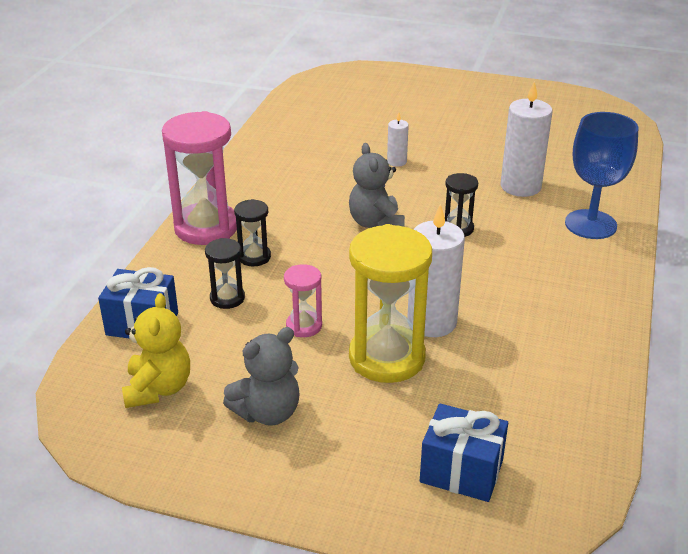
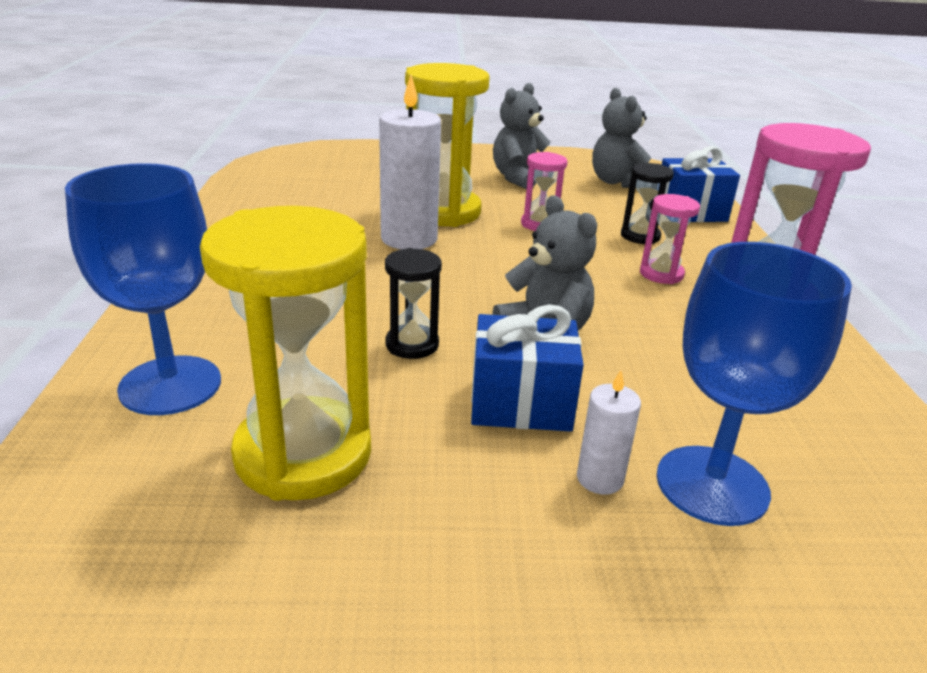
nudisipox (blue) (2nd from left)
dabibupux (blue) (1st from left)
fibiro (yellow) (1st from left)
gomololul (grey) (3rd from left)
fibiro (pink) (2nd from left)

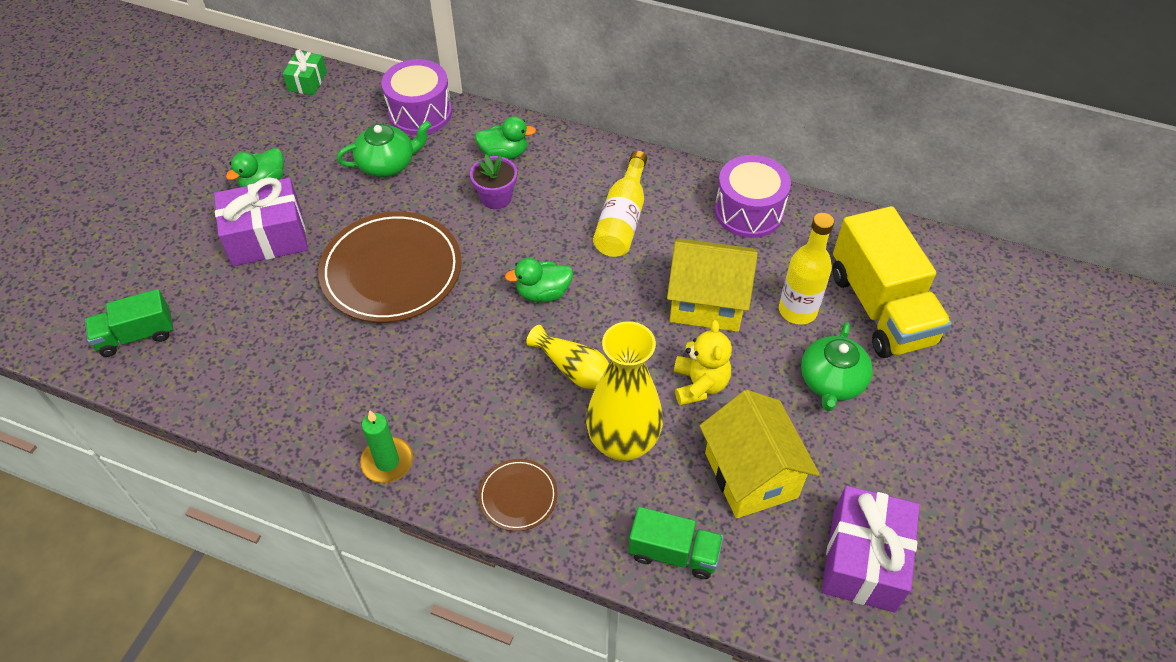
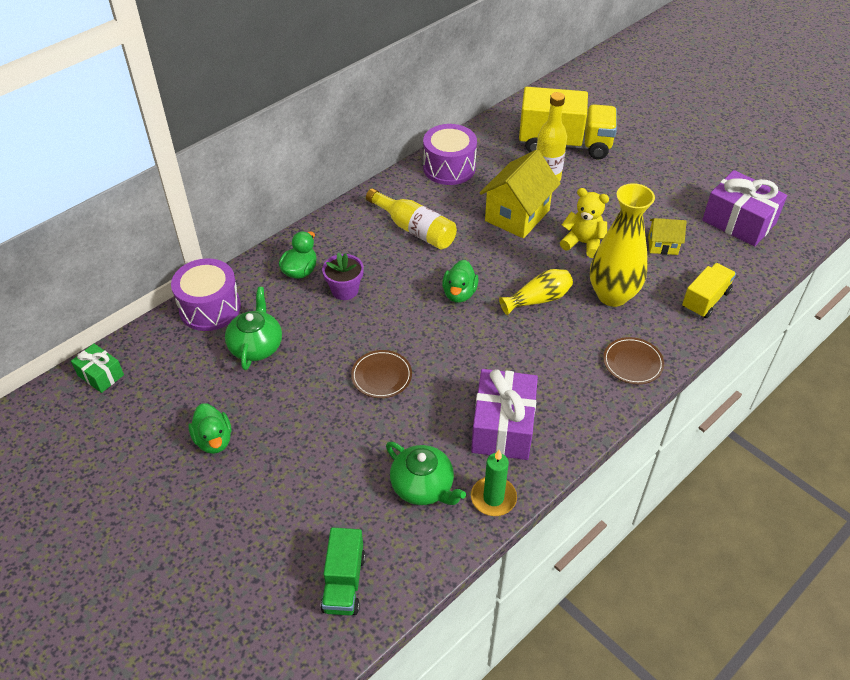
dabibupux (purple) (1st from left)
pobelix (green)
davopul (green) (2nd from left)
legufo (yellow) (2nd from left)
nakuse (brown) (1st from left)
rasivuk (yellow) (2nd from left)

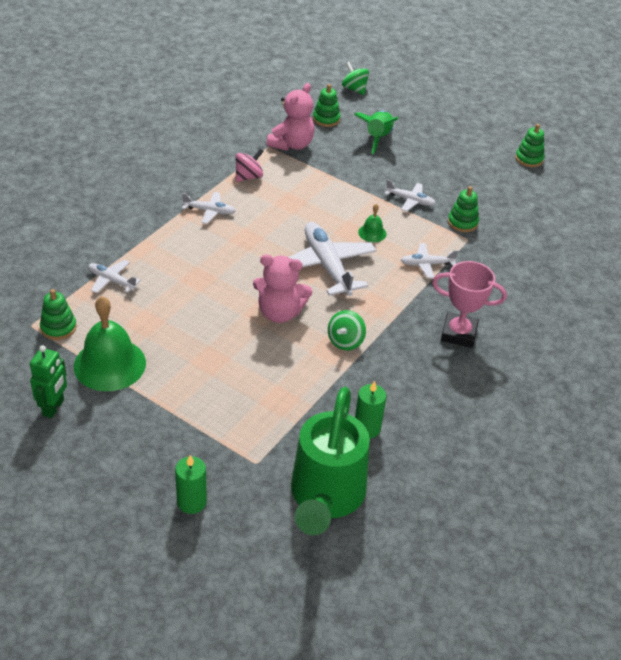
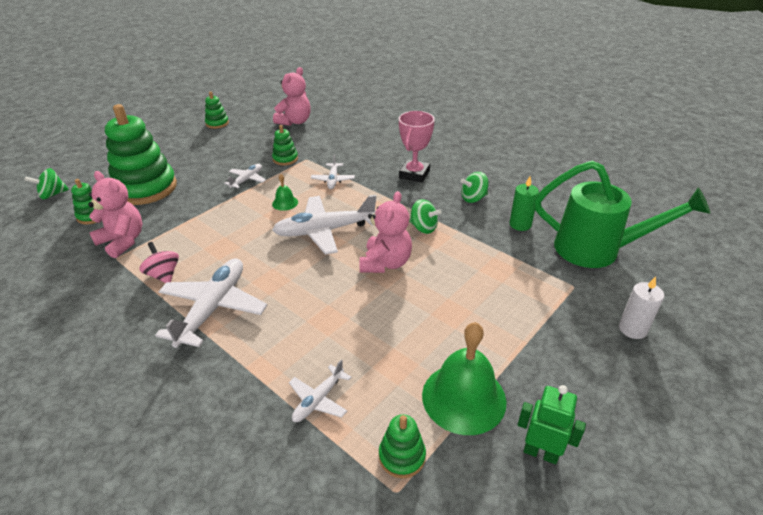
gomololul (pink) (2nd from left)
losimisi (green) (3rd from left)
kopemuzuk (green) (2nd from left)
pobelix (white)
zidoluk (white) (1st from left)

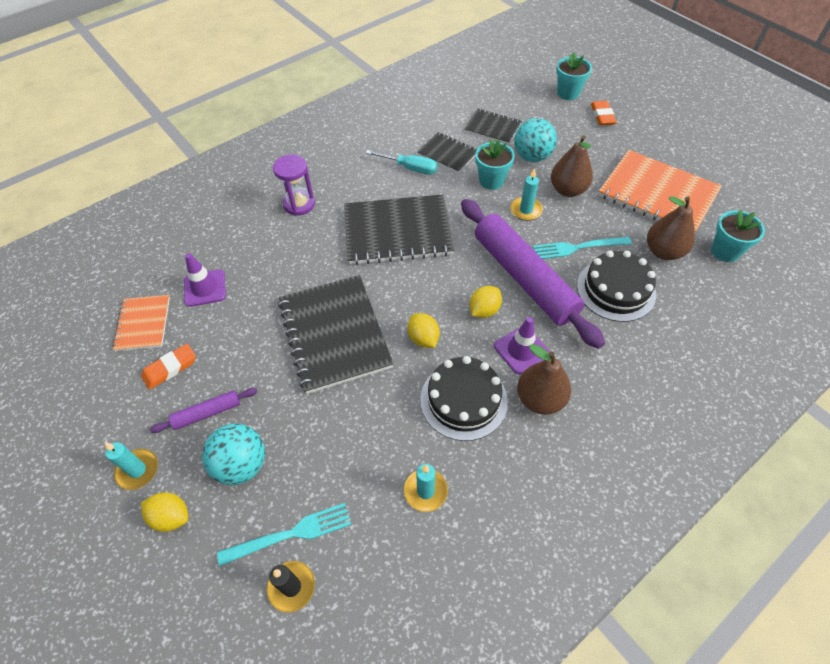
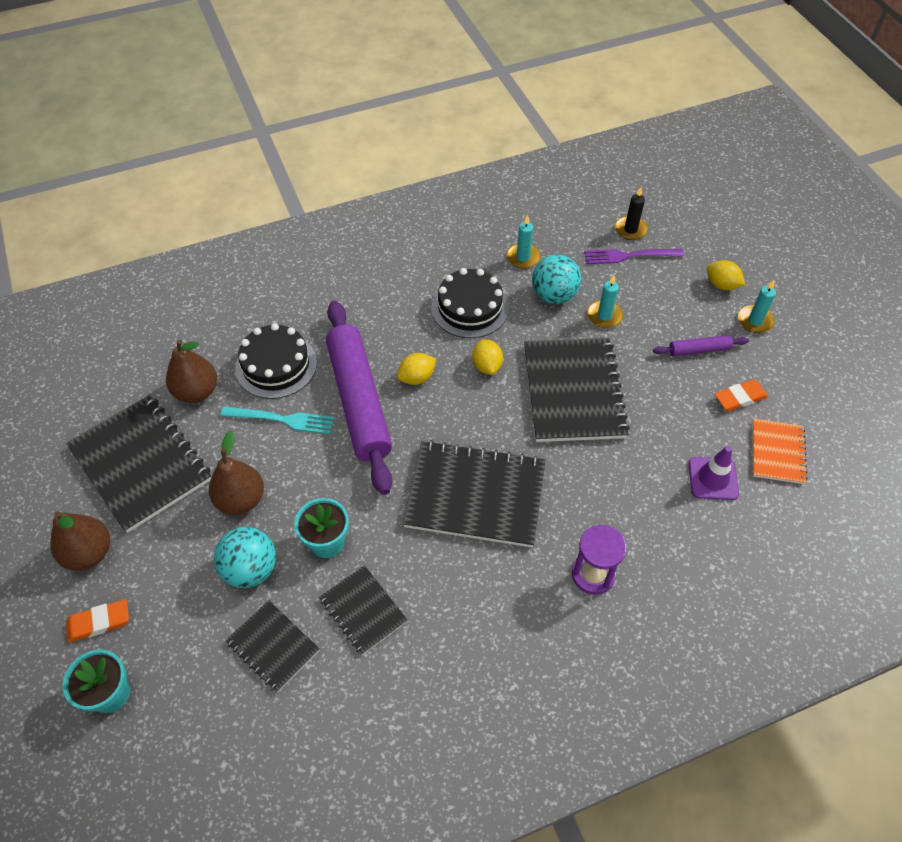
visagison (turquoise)
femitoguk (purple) (2nd from left in the first image)
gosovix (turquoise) (3rd from left in the first image)
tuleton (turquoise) (2nd from left)
pobelix (turquoise) (2nd from left)
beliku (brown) (1st from left)
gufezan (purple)
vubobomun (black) (1st from left)
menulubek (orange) (1st from left)

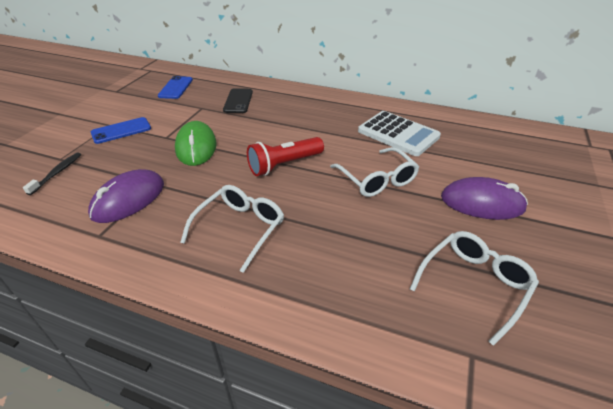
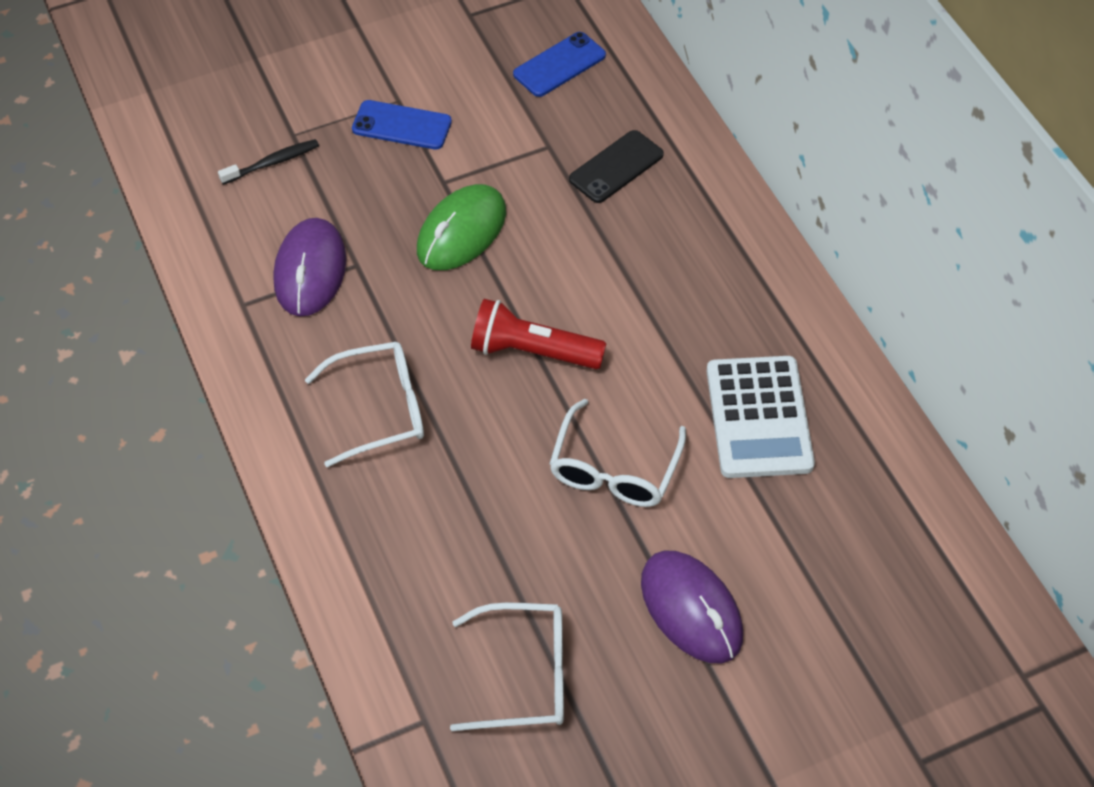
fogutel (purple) (1st from left)

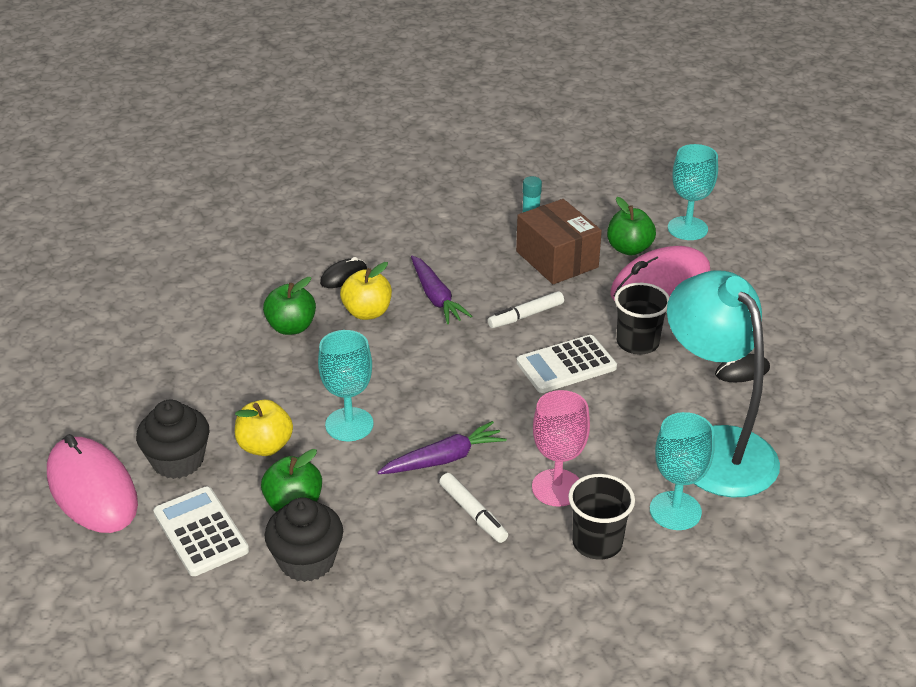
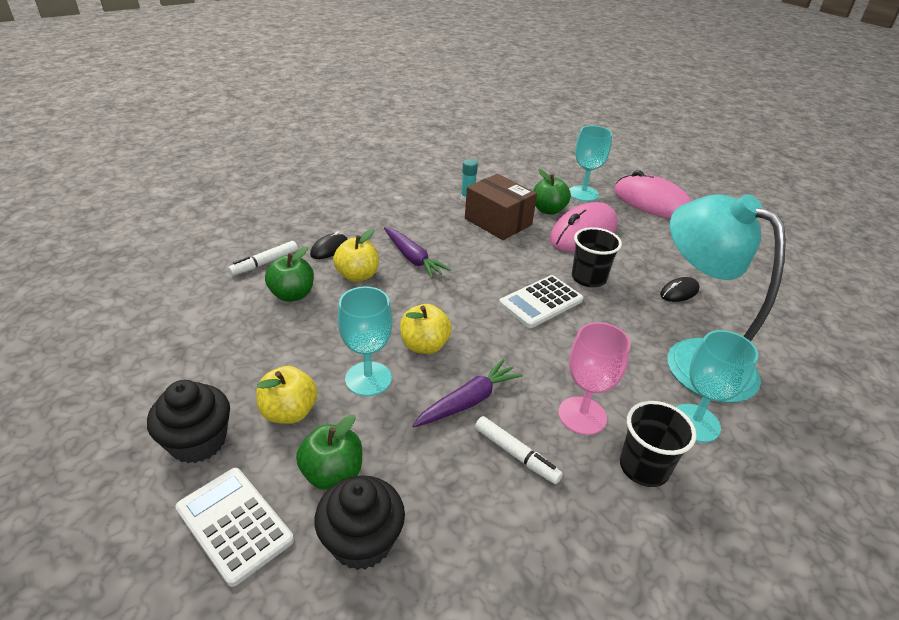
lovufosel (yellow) (3rd from left)
fogutel (pink) (2nd from left)
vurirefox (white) (1st from left)

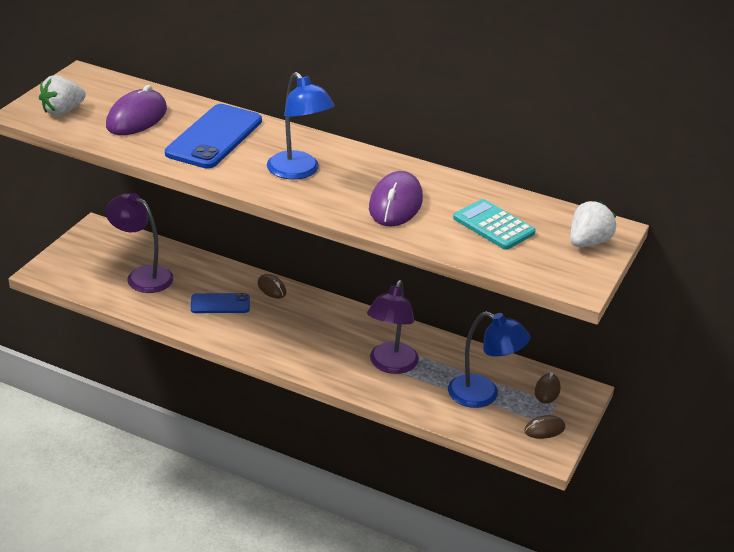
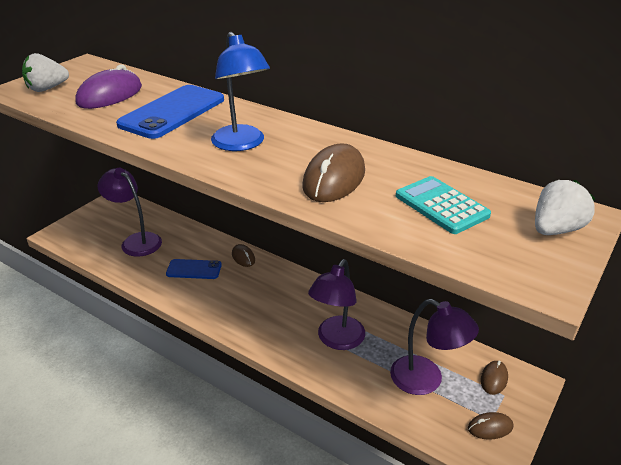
fogutel (brown) (2nd from left)
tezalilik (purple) (3rd from left)

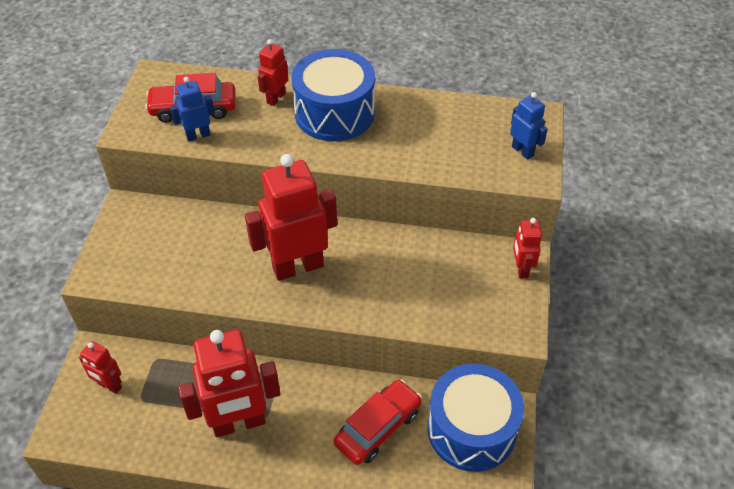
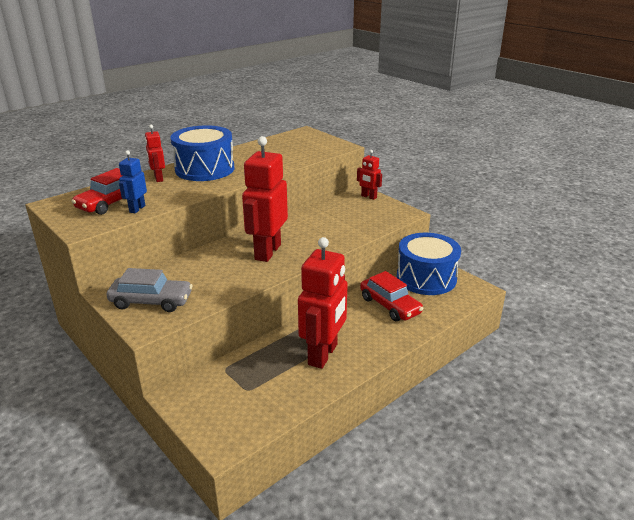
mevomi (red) (1st from left in the first image)
mevomi (blue) (2nd from left in the first image)
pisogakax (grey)
pisogakax (red) (2nd from left)

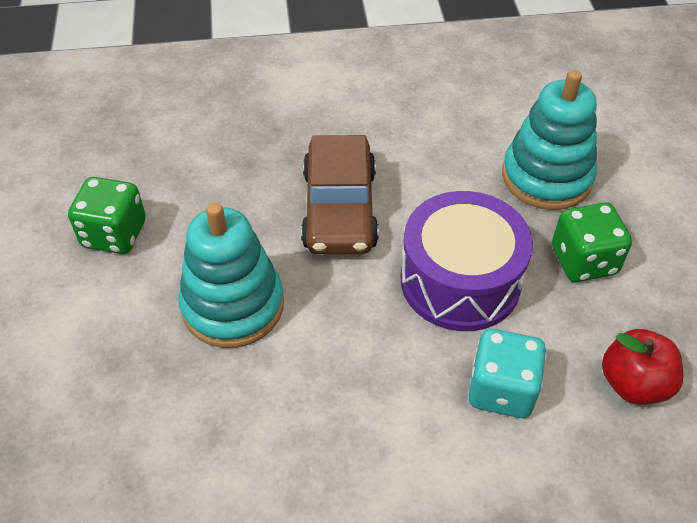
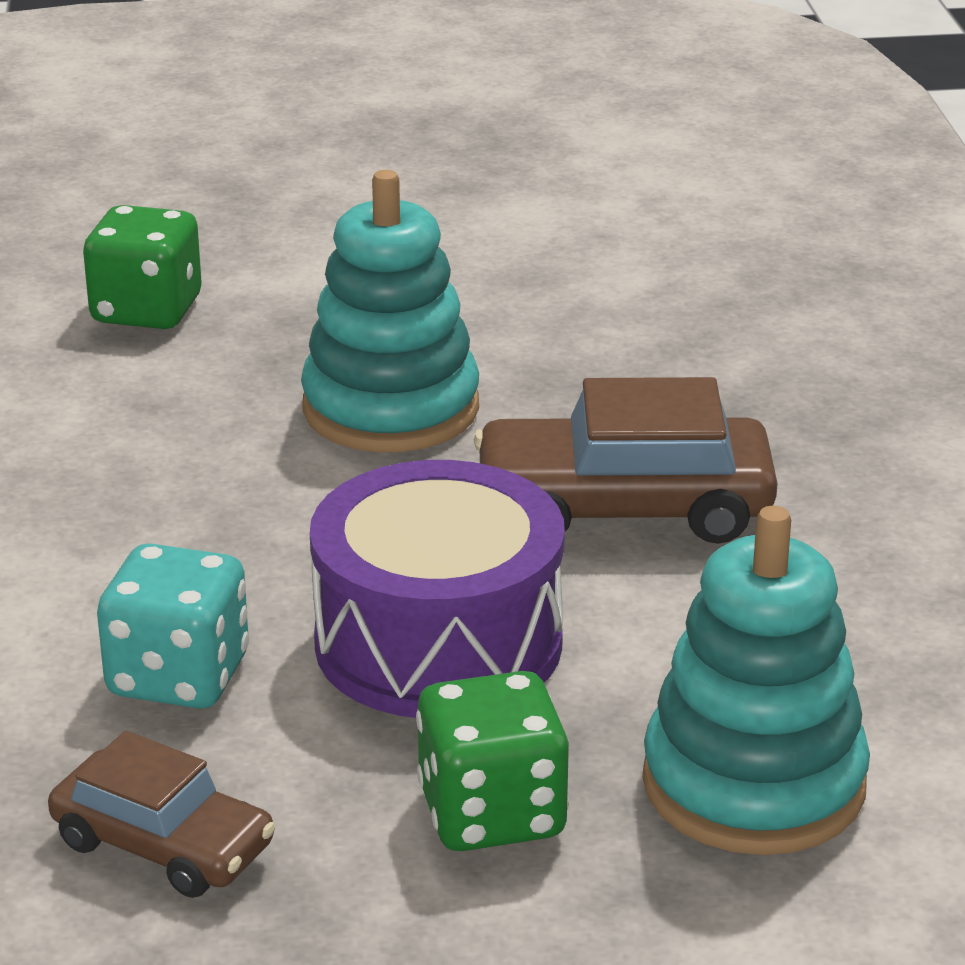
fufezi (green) (1st from left)
pisogakax (brown) (1st from left)

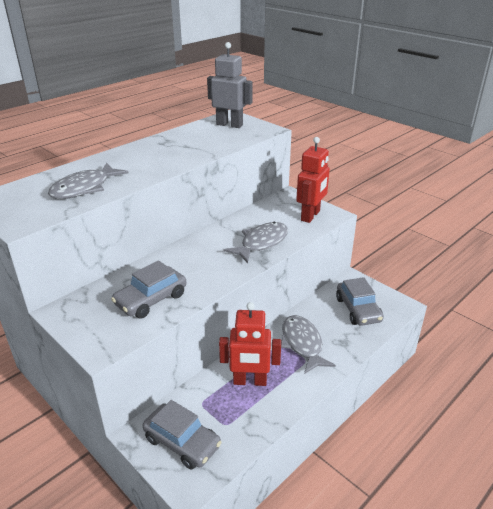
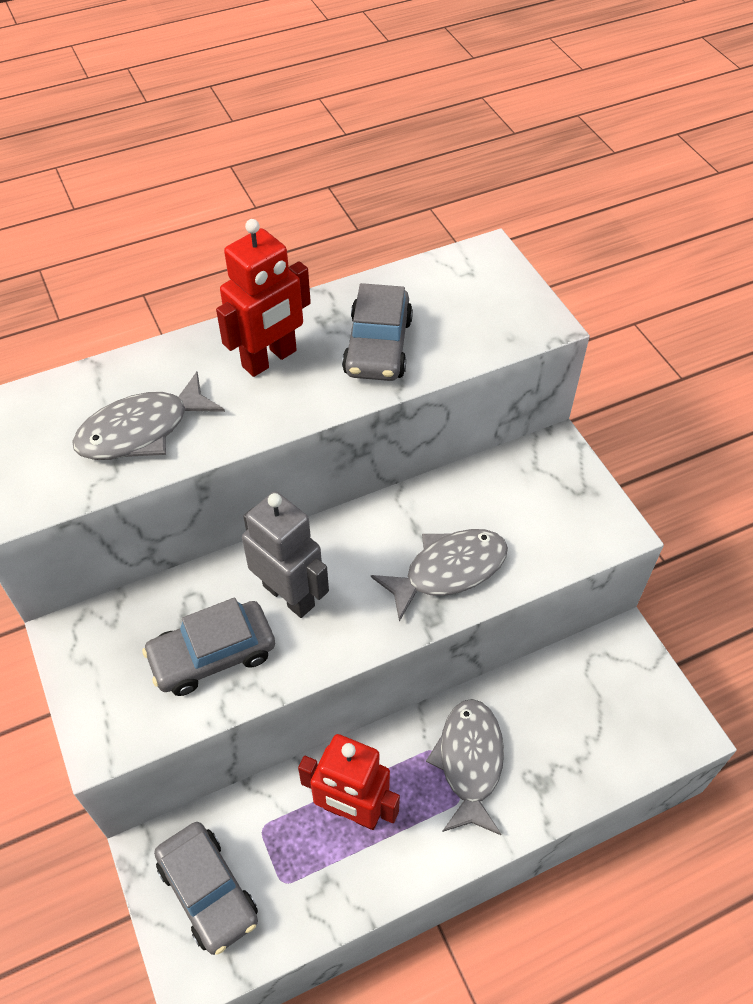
mevomi (grey)
mevomi (red) (1st from left)
pisogakax (grey) (3rd from left)

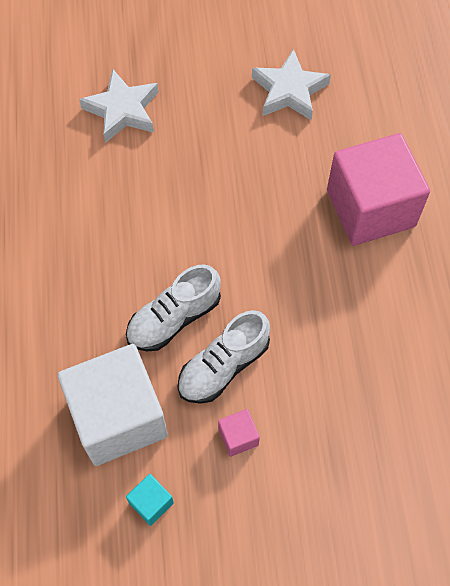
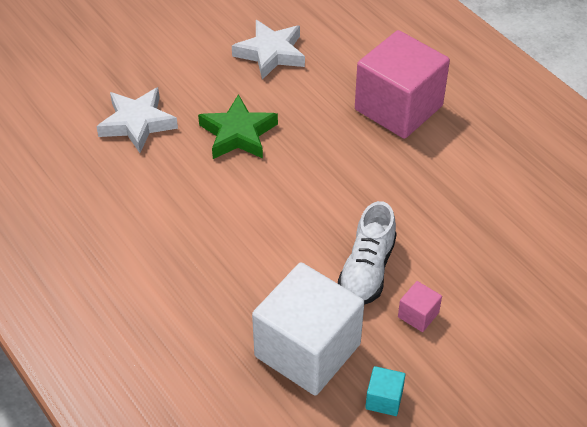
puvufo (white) (1st from left in the first image)
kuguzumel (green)

